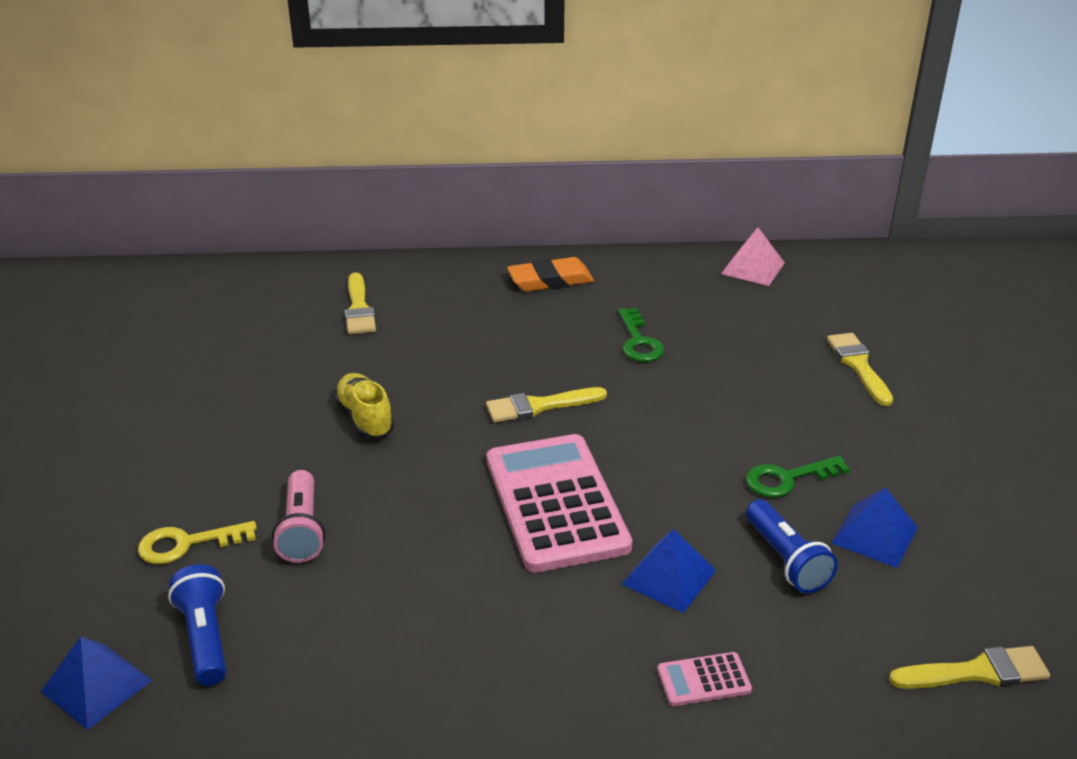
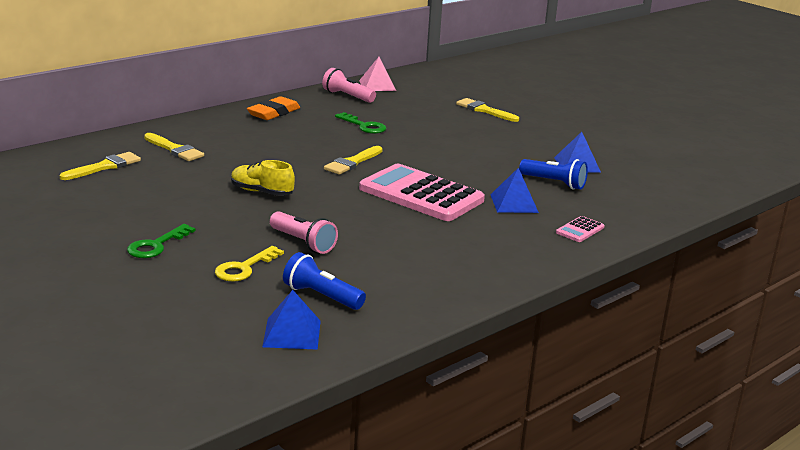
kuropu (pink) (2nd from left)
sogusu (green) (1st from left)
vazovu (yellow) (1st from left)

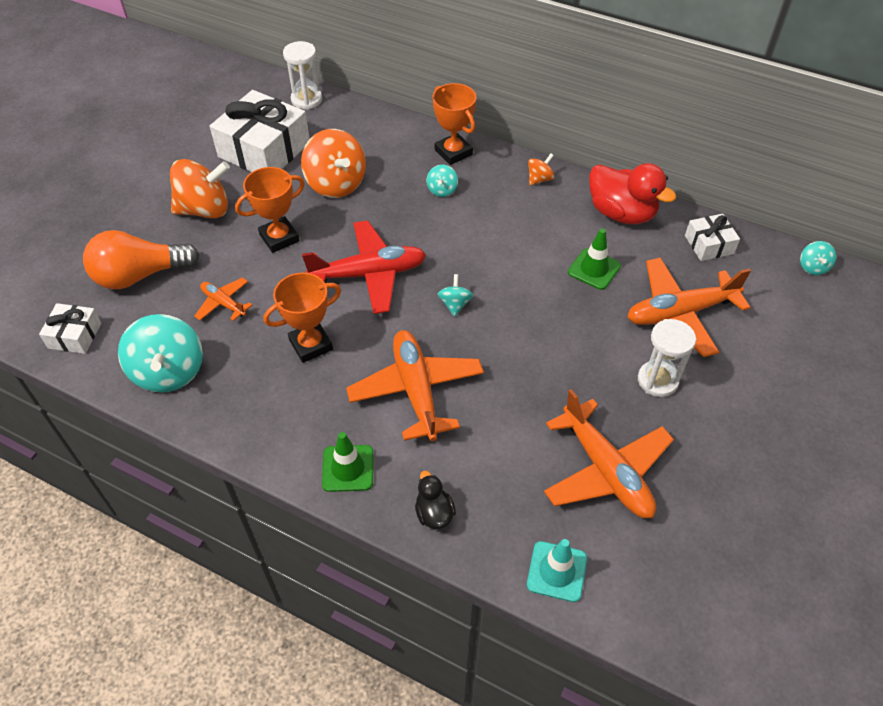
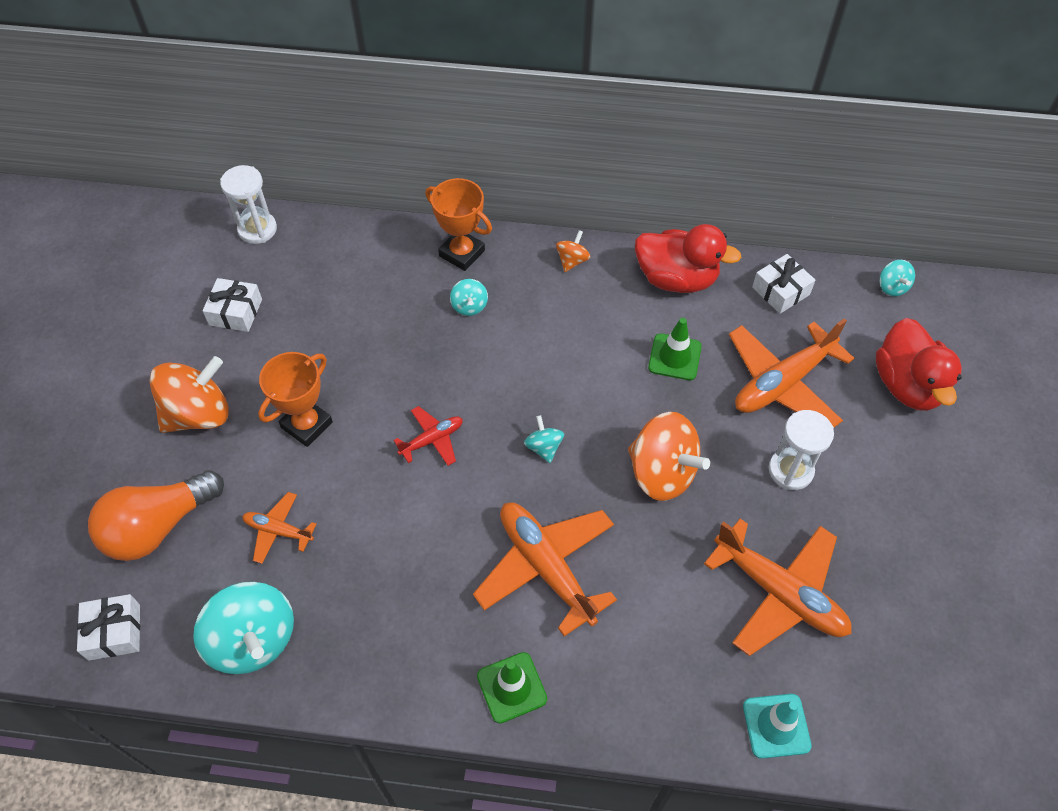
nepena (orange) (2nd from left in the first image)
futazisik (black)
futazisik (red) (2nd from left)
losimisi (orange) (3rd from left)
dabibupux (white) (2nd from left)
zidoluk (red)

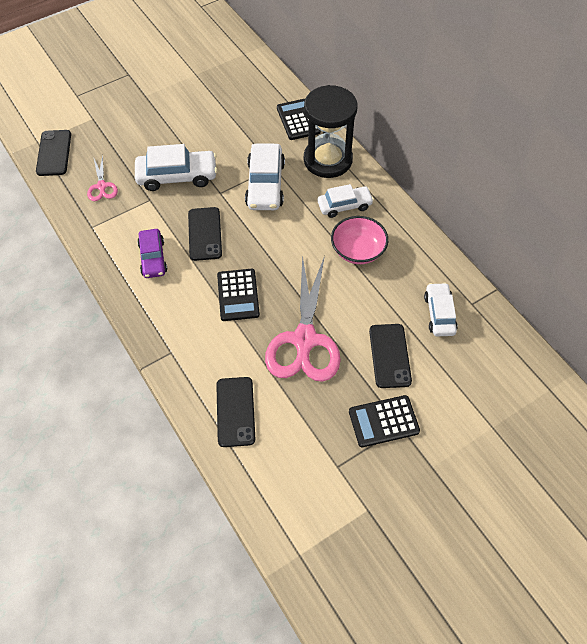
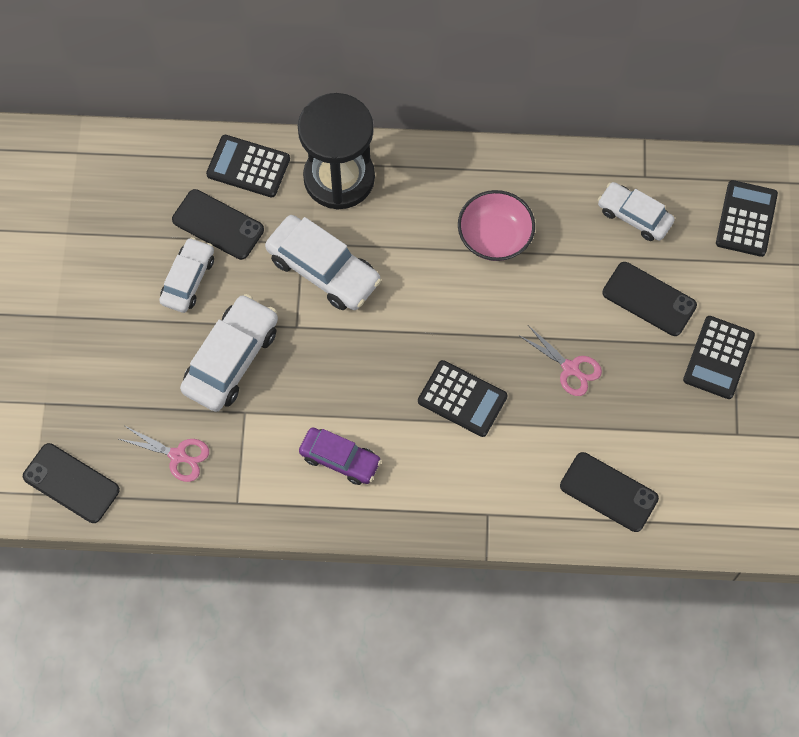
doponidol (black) (4th from left)
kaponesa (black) (2nd from left)
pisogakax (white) (1st from left)
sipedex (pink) (2nd from left)

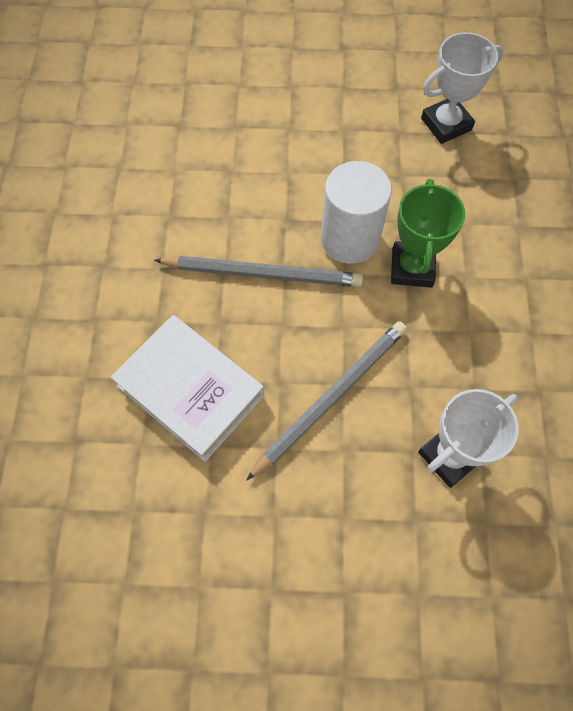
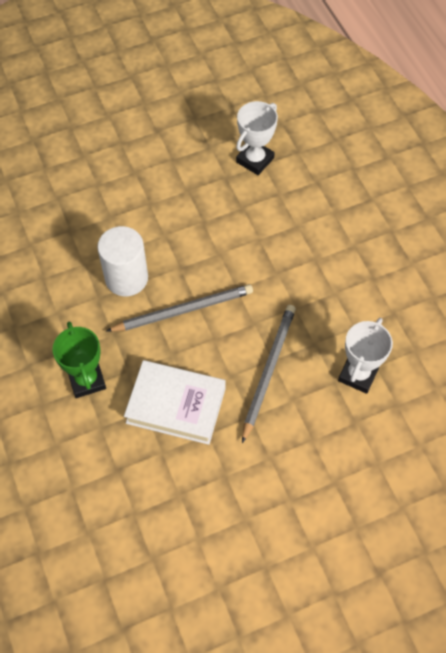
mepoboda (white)
nepena (green)

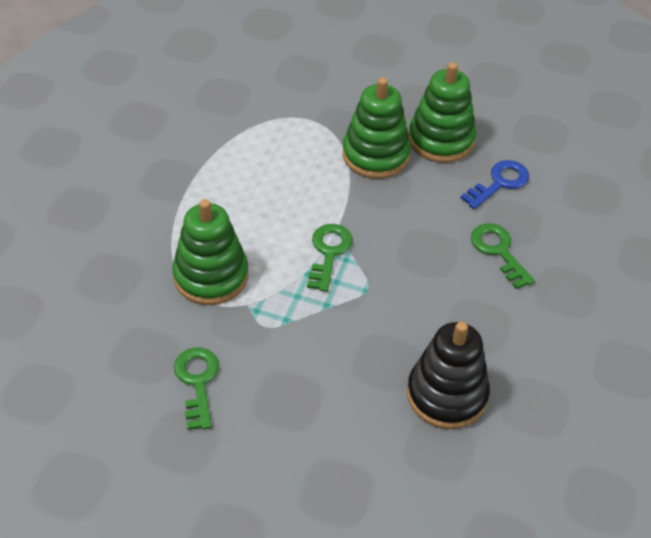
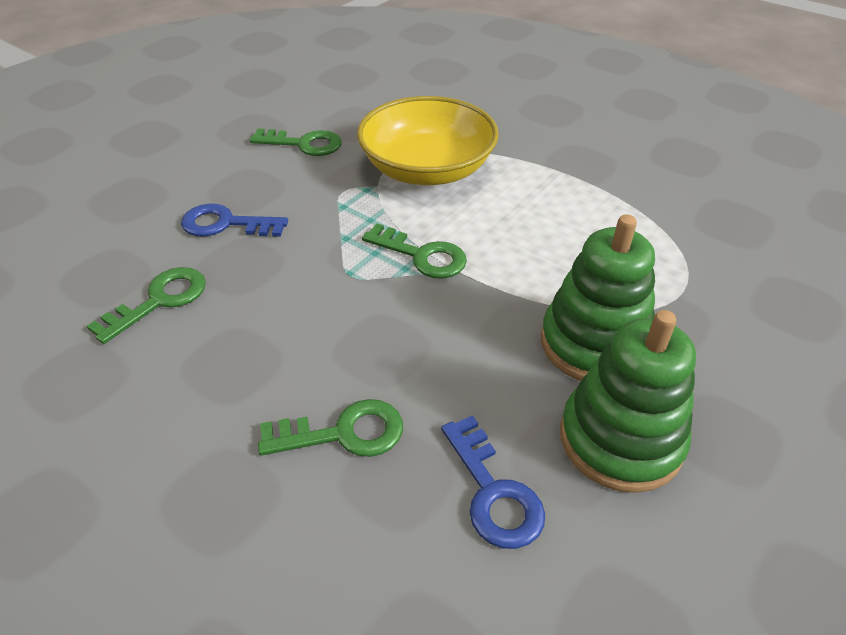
sogusu (blue) (1st from left)
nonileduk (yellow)
sogusu (green) (1st from left)

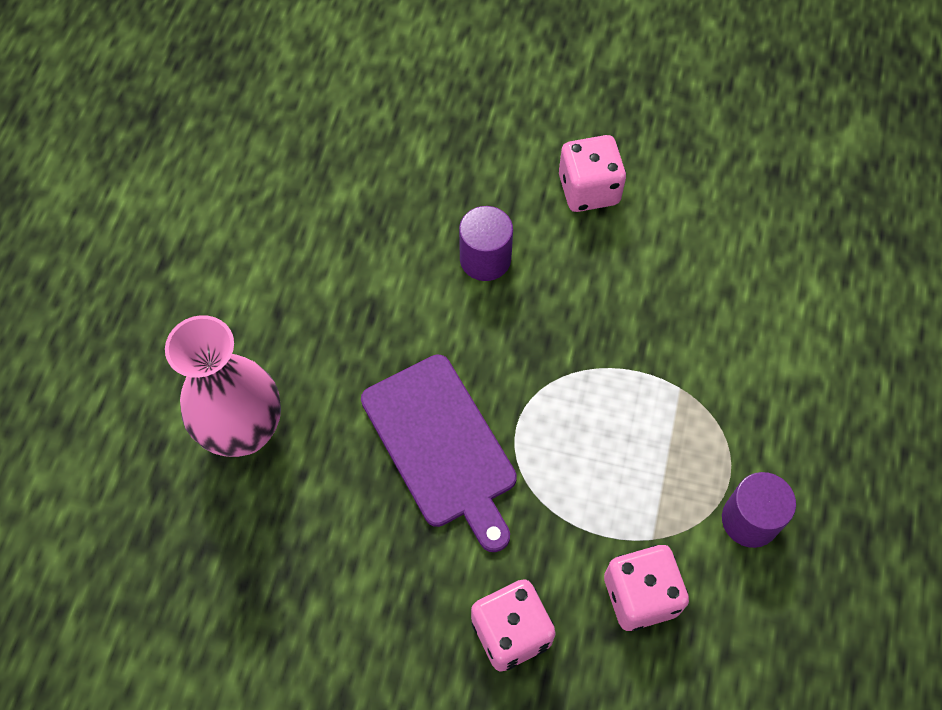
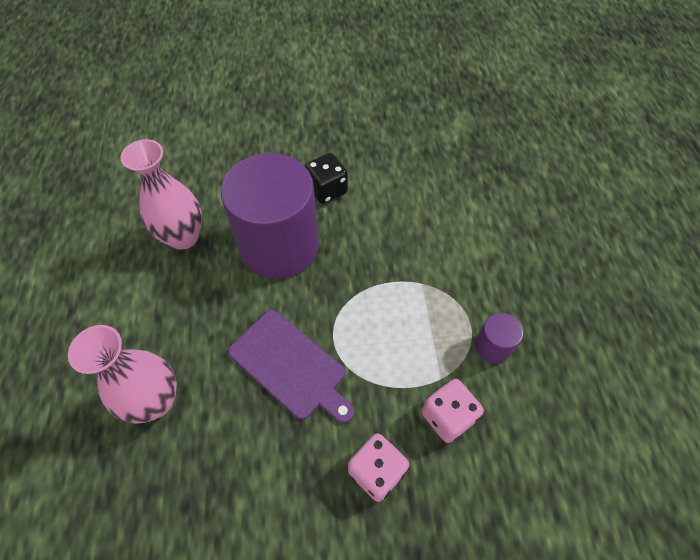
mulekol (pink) (2nd from left)
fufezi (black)
mepoboda (purple) (1st from left)

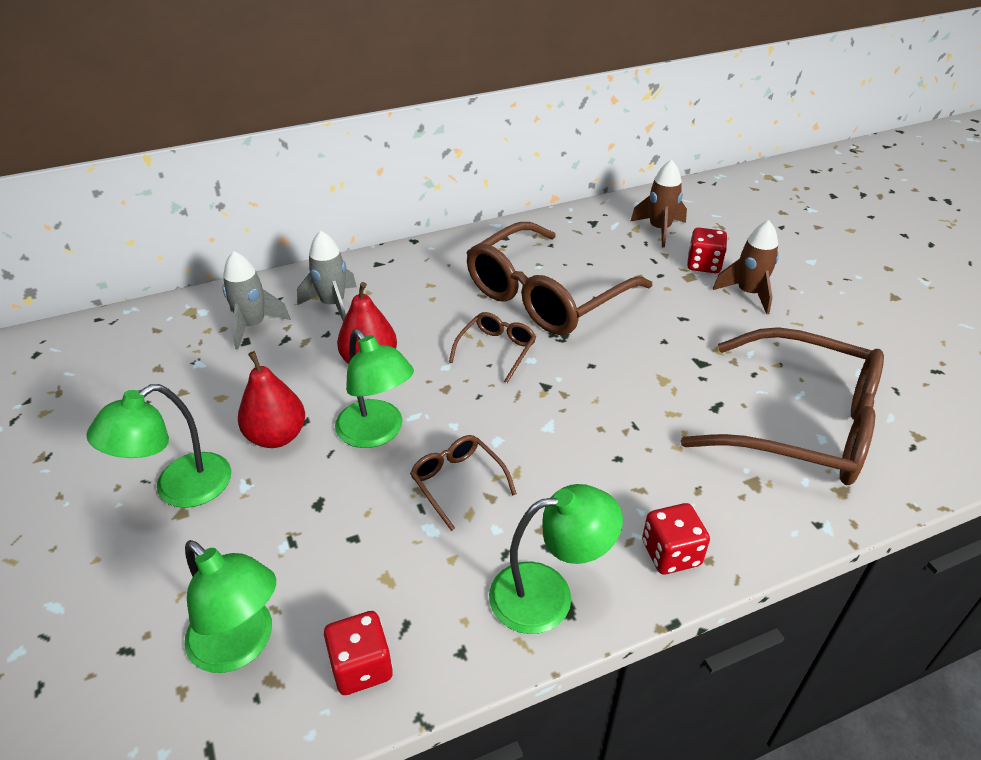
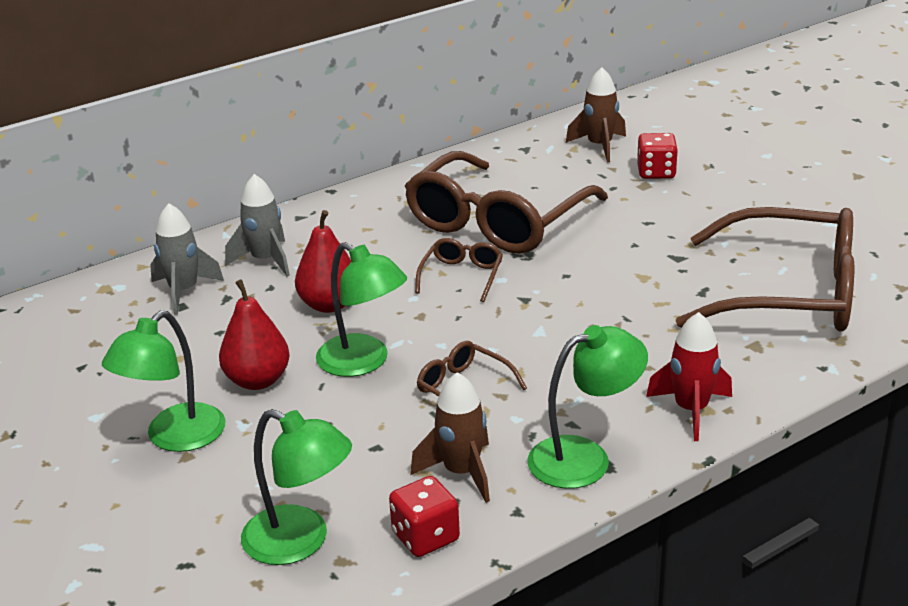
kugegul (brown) (1st from left)
kugegul (red)

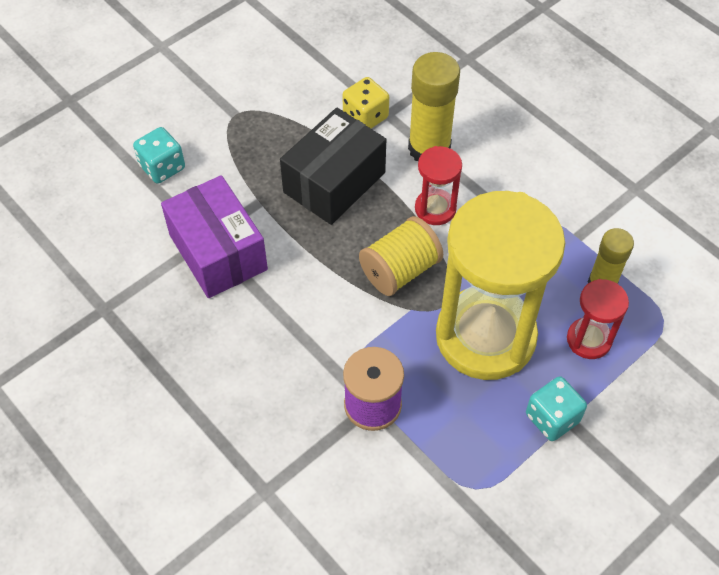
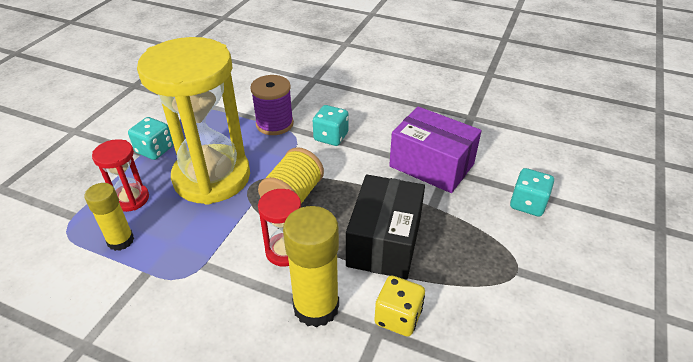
fufezi (turquoise) (2nd from left)

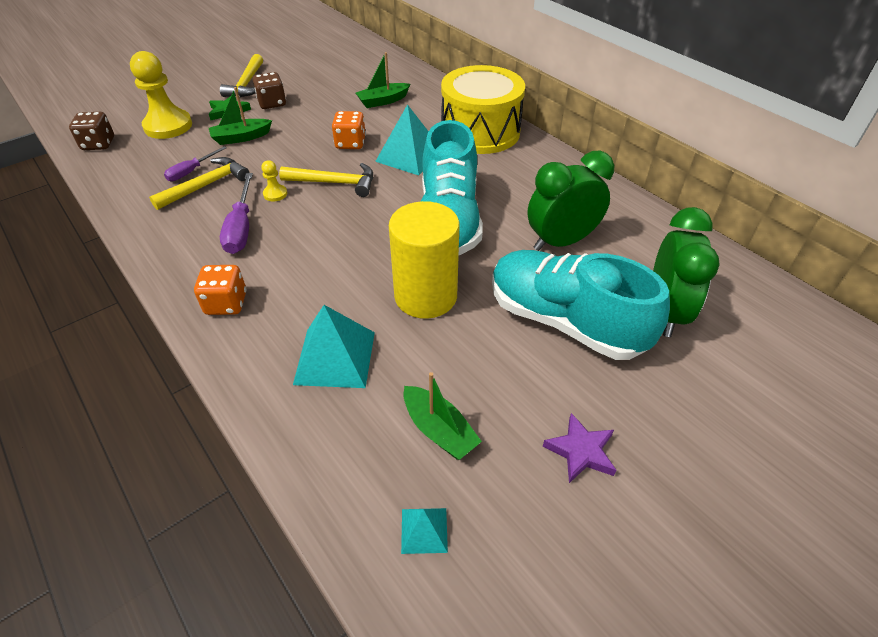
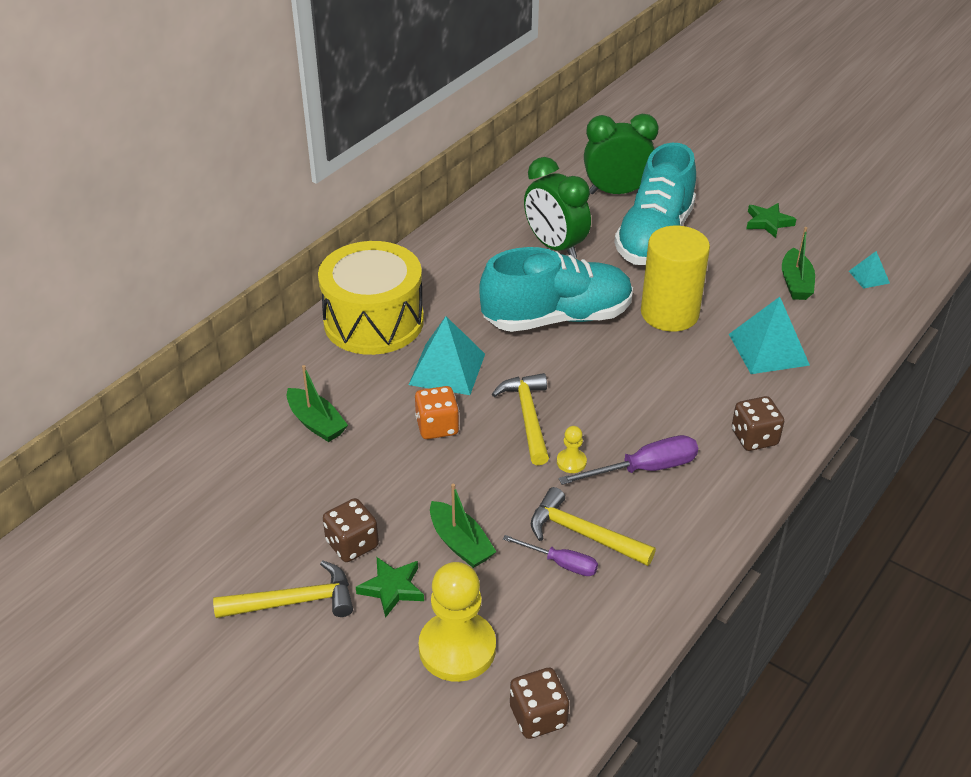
fufezi (brown) (3rd from left)
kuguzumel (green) (2nd from left)
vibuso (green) (3rd from left)

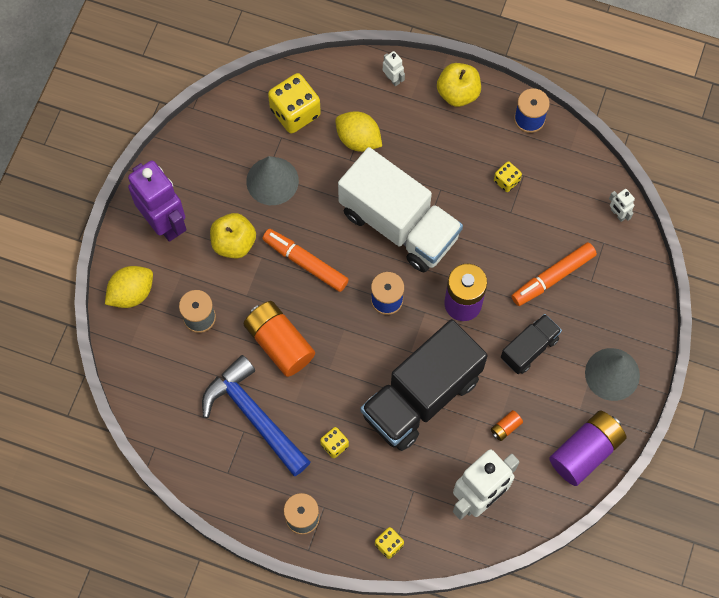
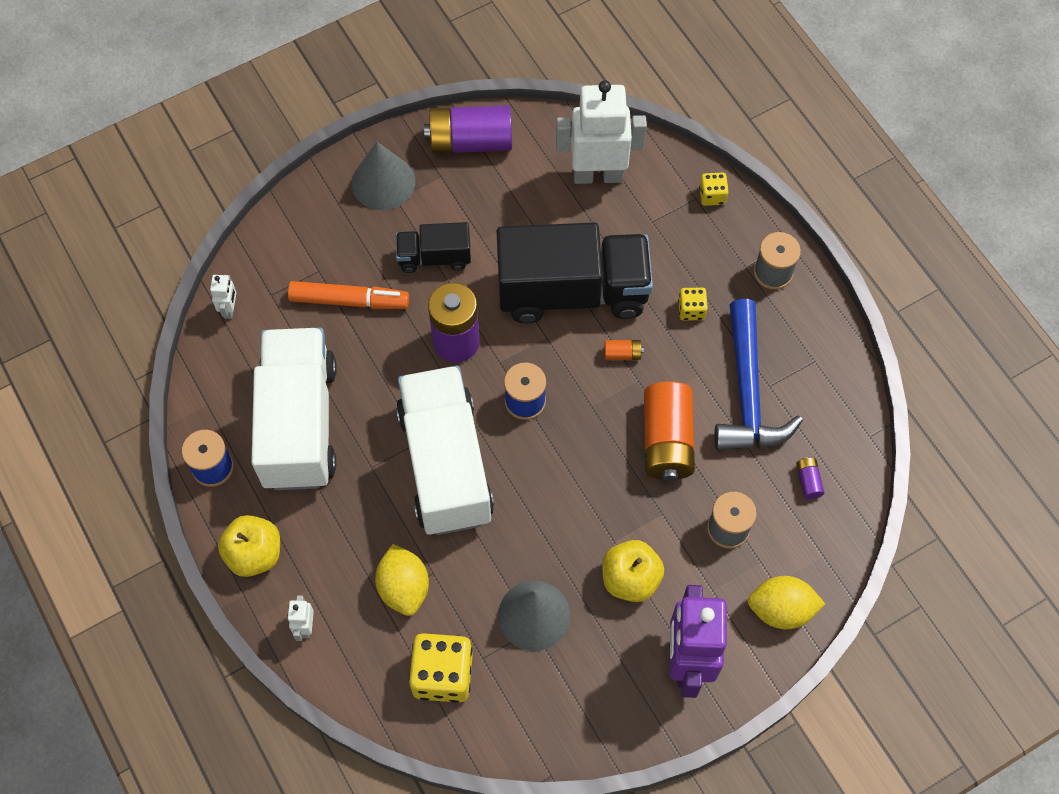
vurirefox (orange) (1st from left in the first image)
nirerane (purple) (3rd from left)
nirerane (orange) (1st from left)
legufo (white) (1st from left)

